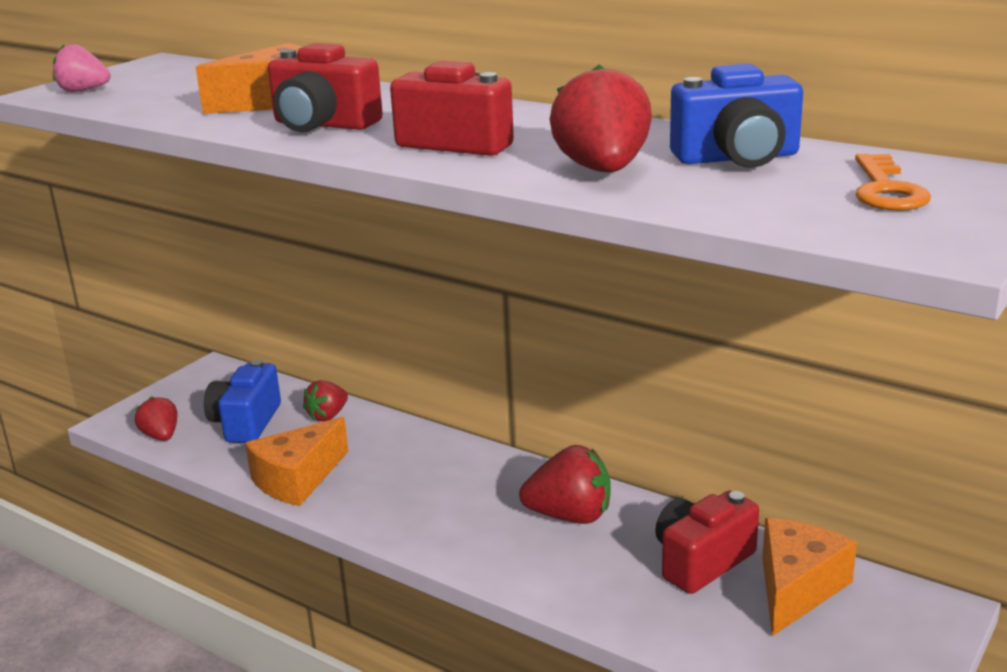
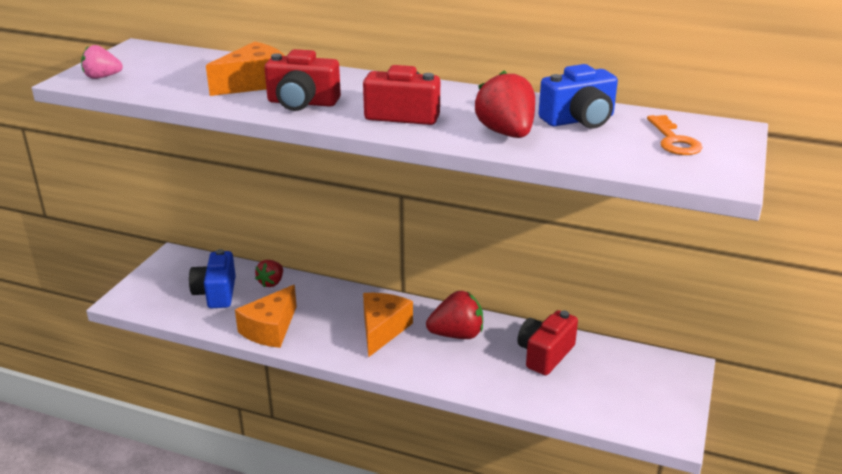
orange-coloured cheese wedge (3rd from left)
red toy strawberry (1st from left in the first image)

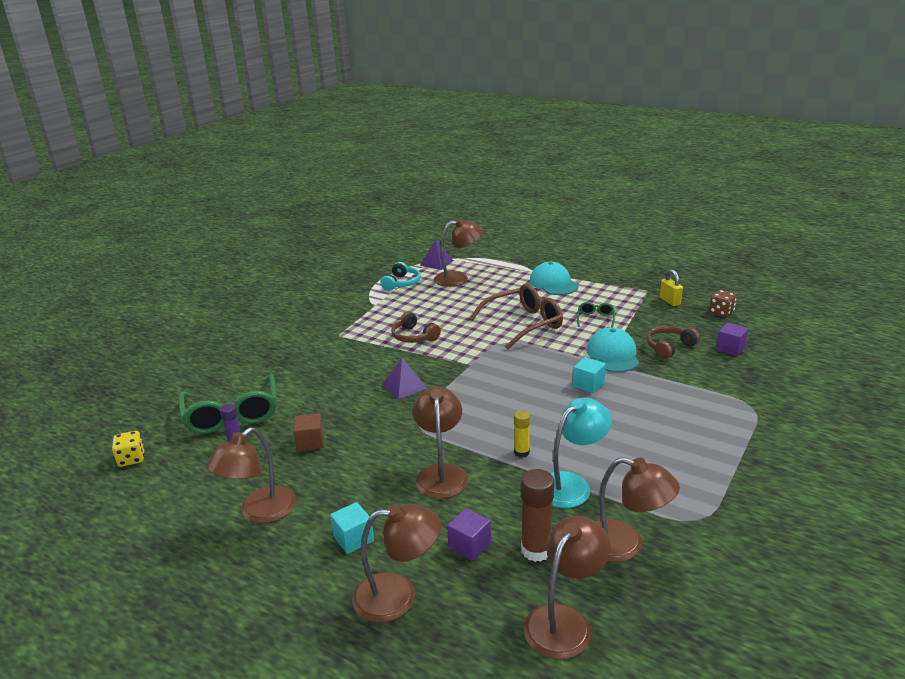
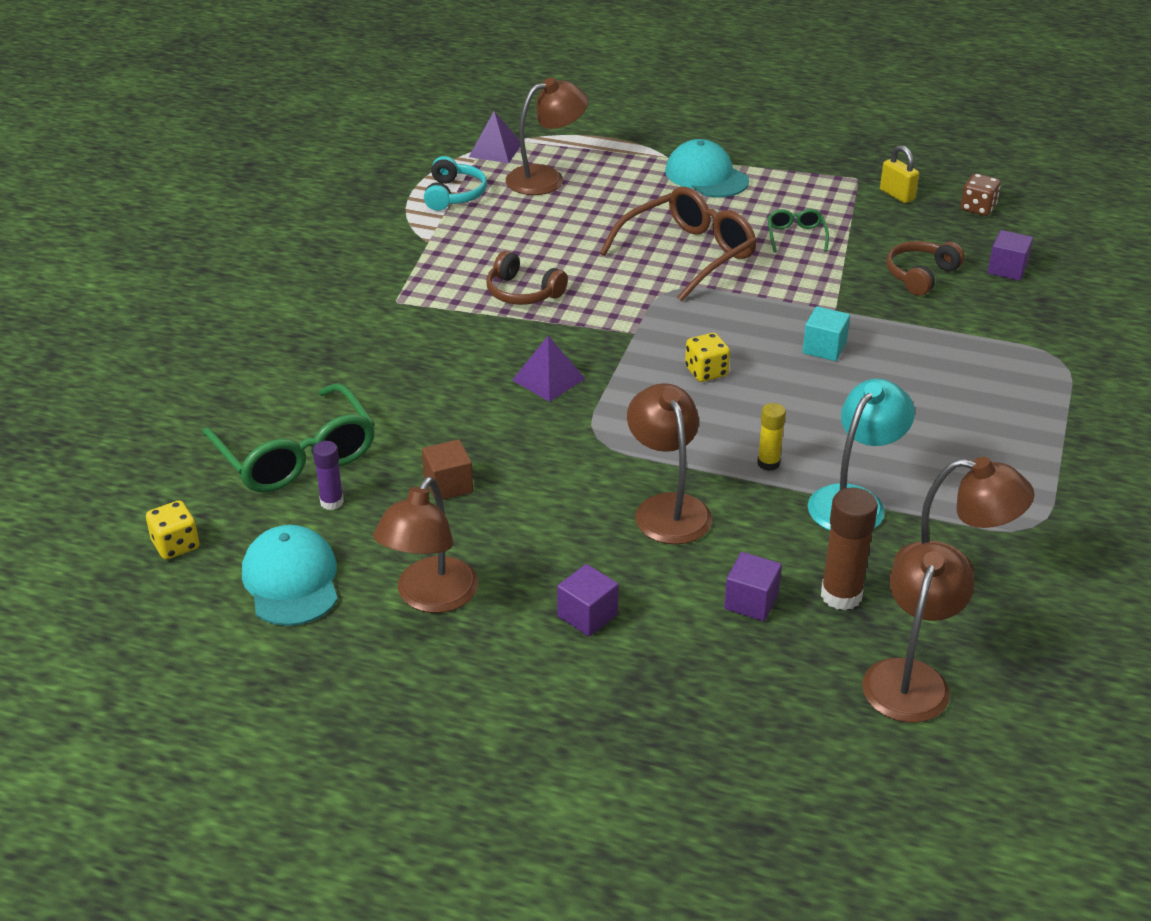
teal baseball cap (1st from left)
purple solid cube (1st from left)
bright yellow game die (2nd from left)
russet lamp (2nd from left in the first image)

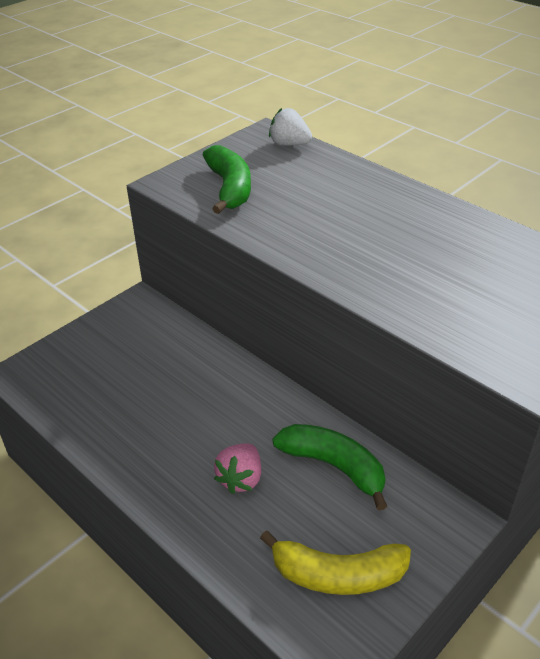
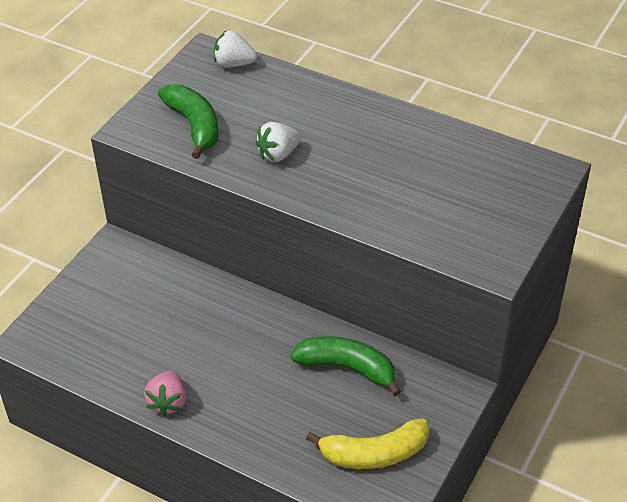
rosy toy strawberry
pure white toy strawberry (2nd from left)

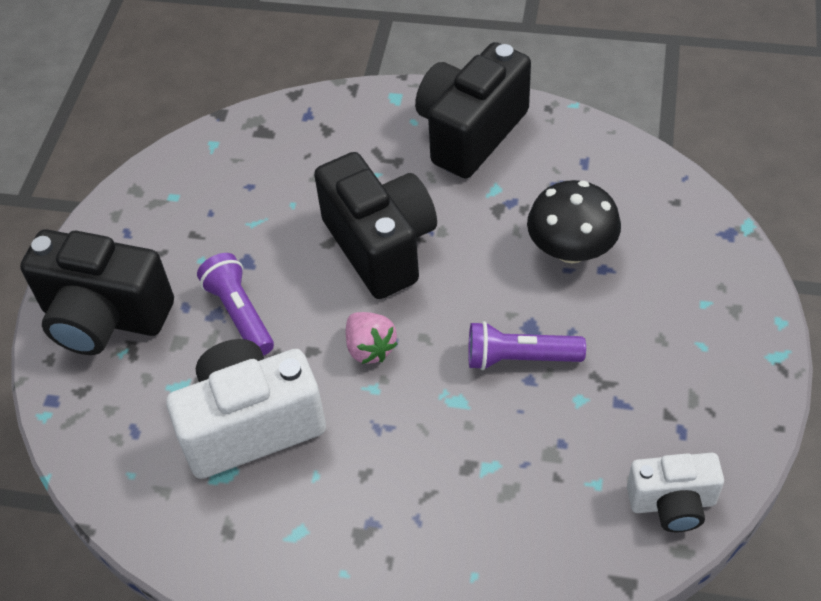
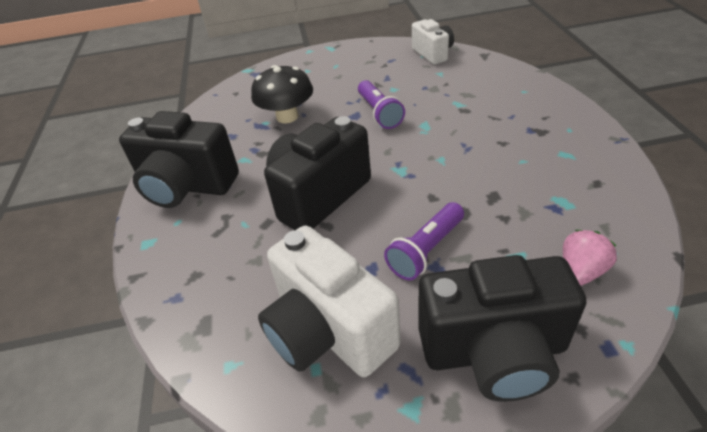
pure white camera (1st from left)
ebony camera (3rd from left)
rosy toy strawberry

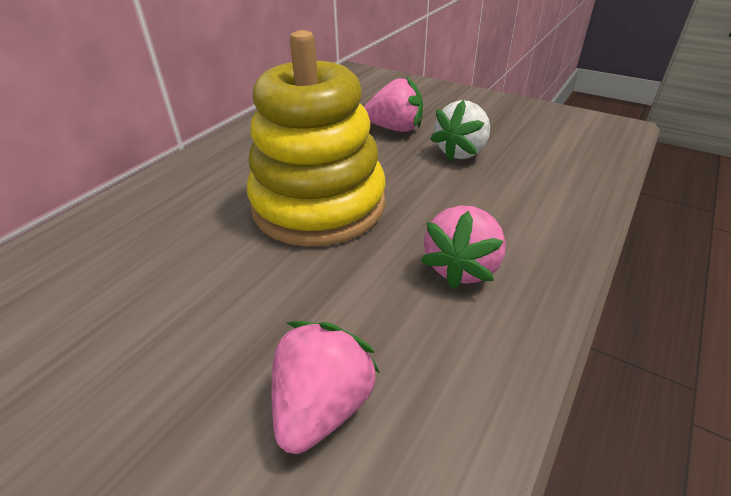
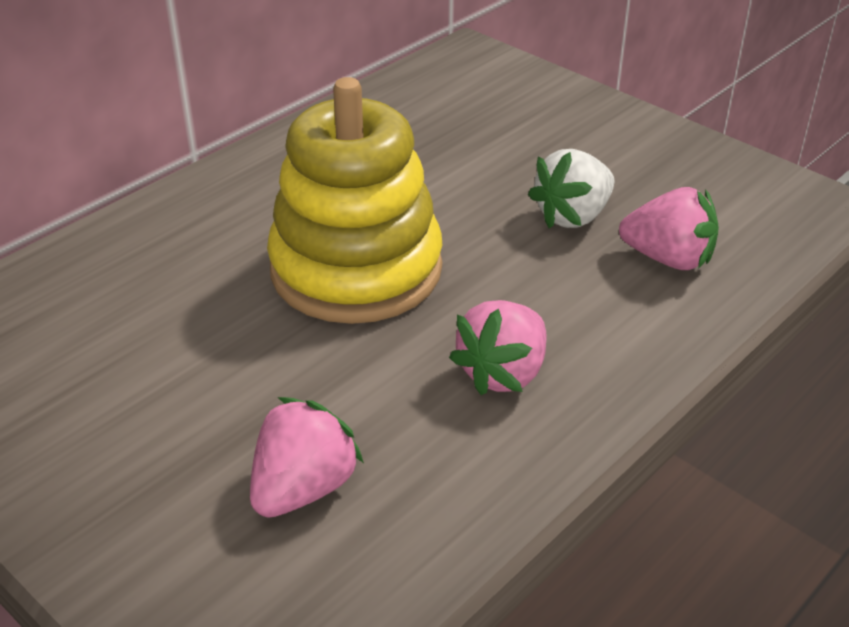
rosy toy strawberry (3rd from left)

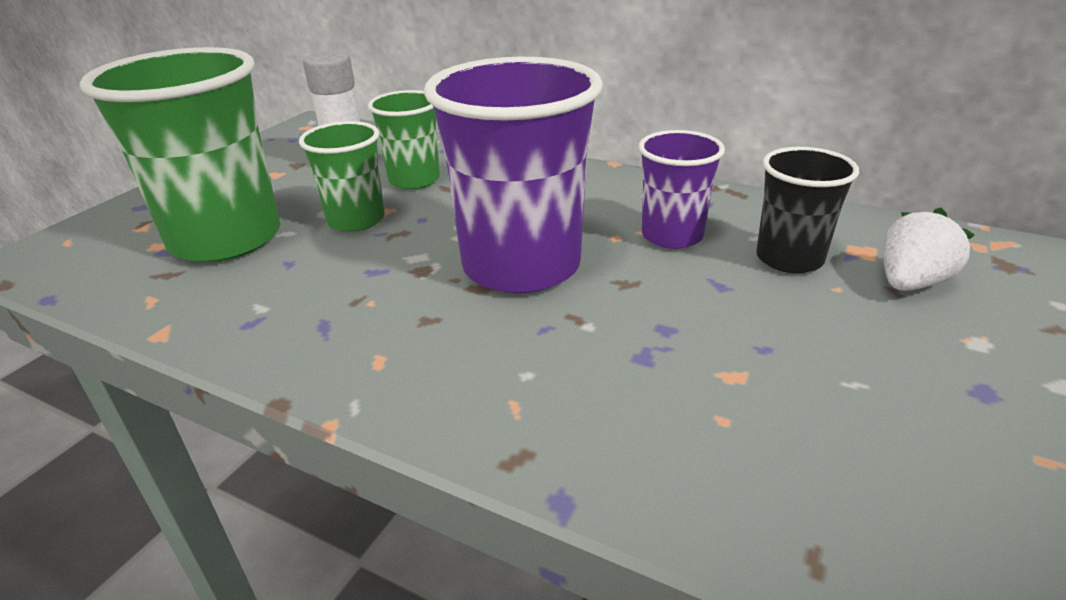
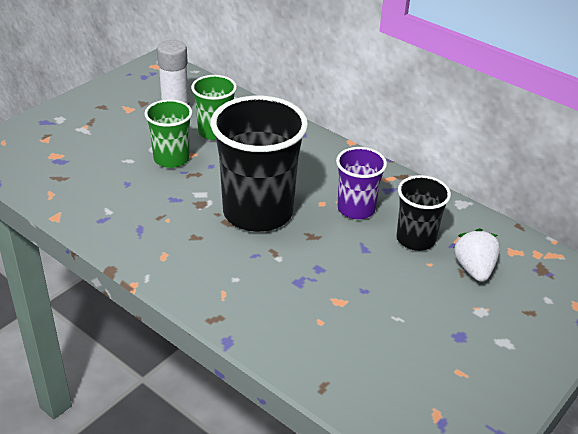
ebony cup (1st from left)
pure white toy strawberry
emerald cup (1st from left in the first image)

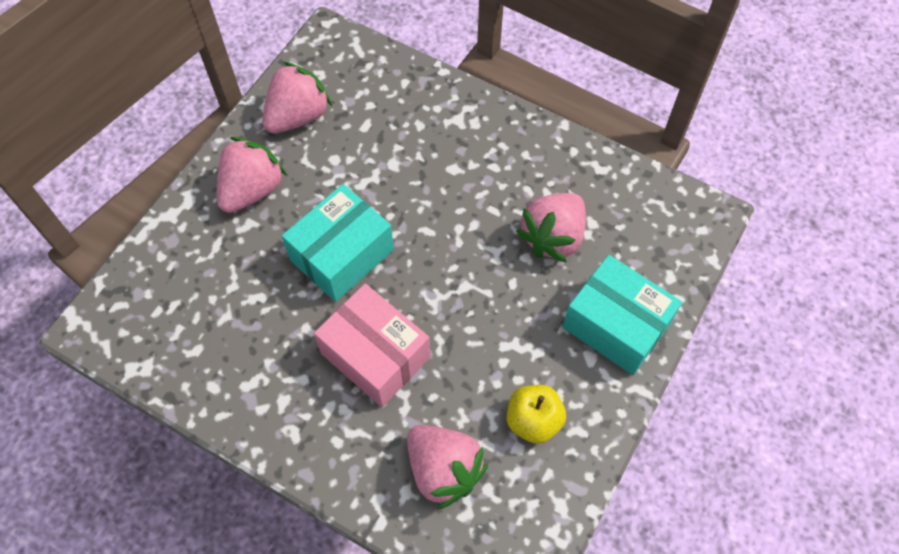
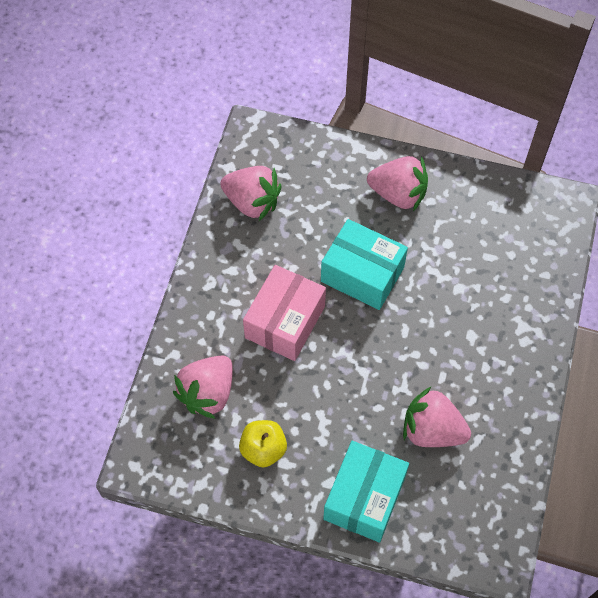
rosy toy strawberry (2nd from left)

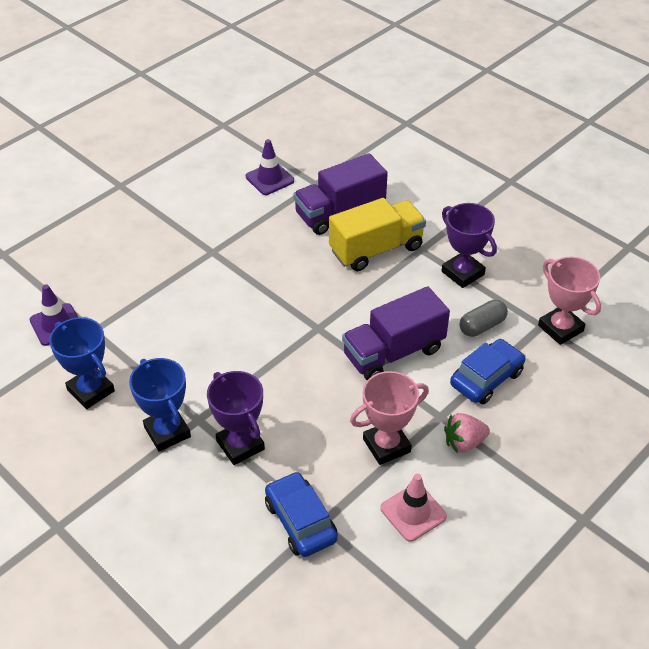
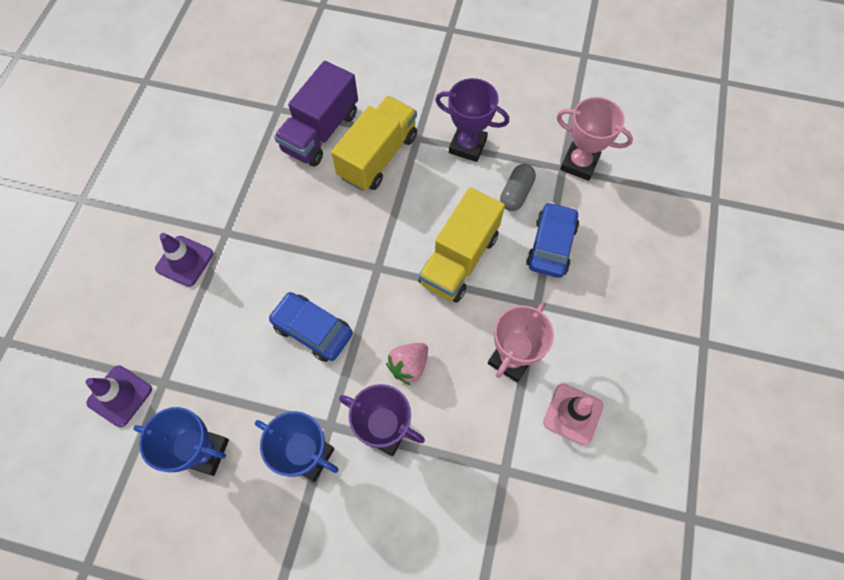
purple safety cone (2nd from left)
cobalt toy car (1st from left)
rosy toy strawberry
bright yellow truck (2nd from left)

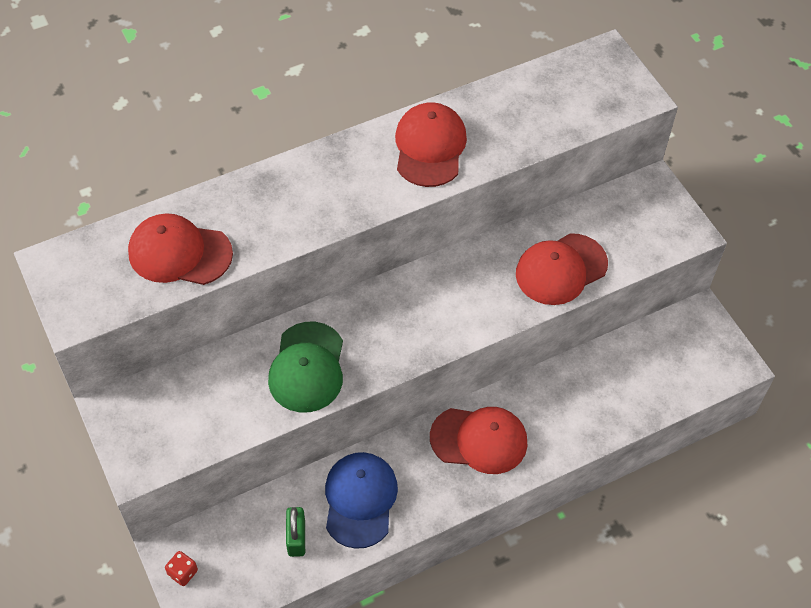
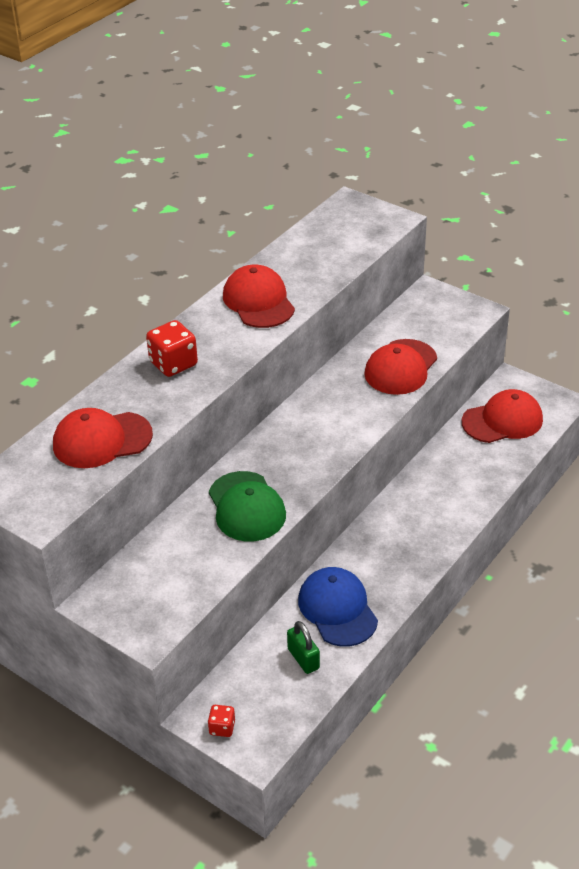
red game die (1st from left)
red baseball cap (4th from left)

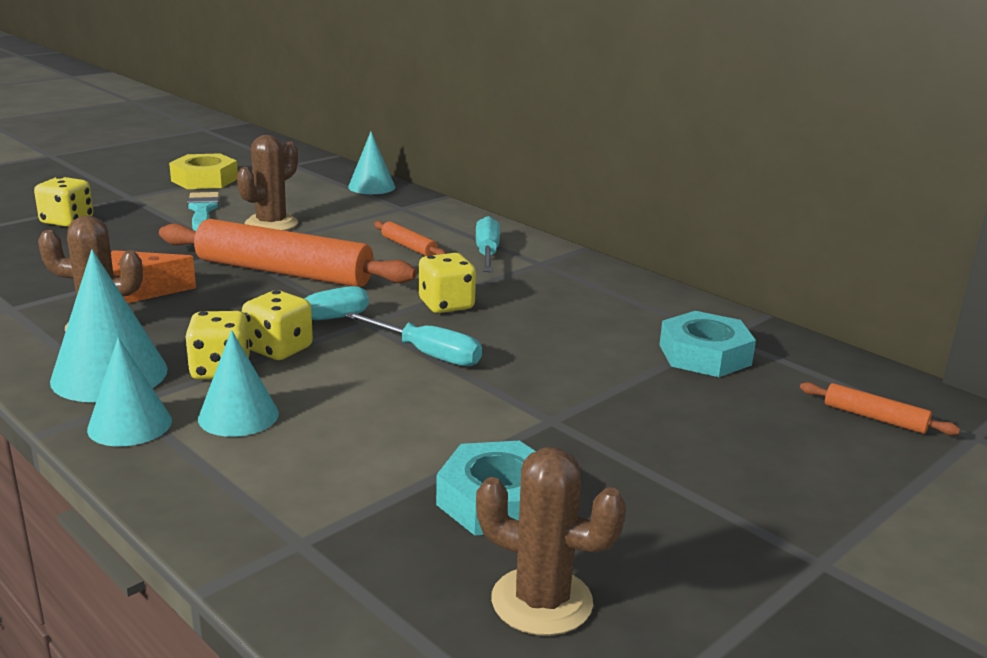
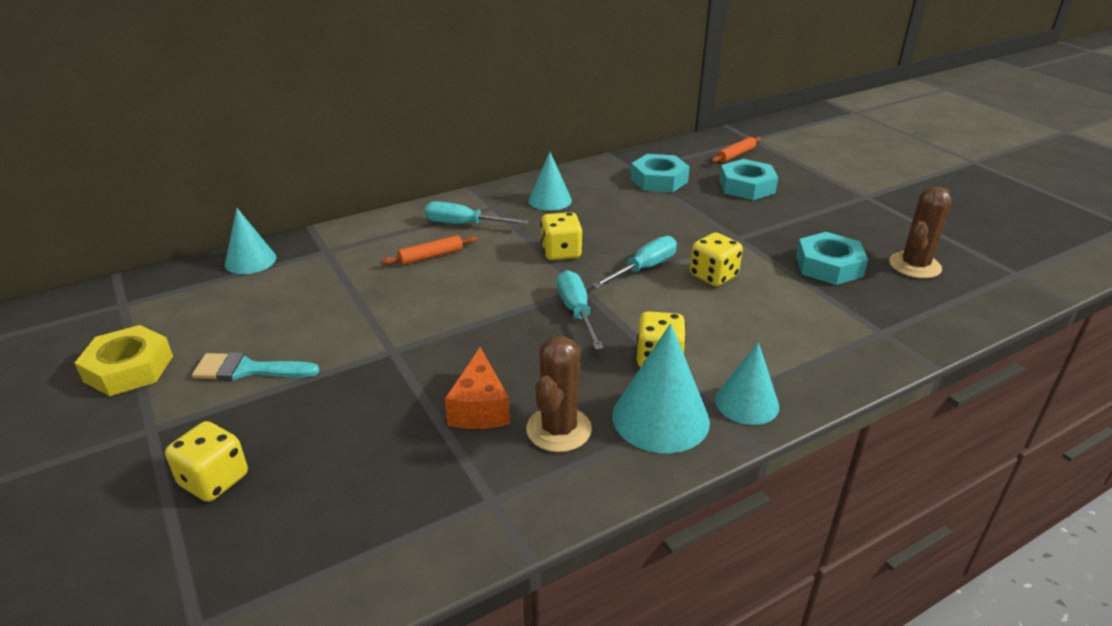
teal cone shape (2nd from left)
bright yellow game die (4th from left)
teal hexagon nut (2nd from left)
orange-coloured rolling pin (1st from left in the first image)
russet saguaro cactus (2nd from left in the first image)

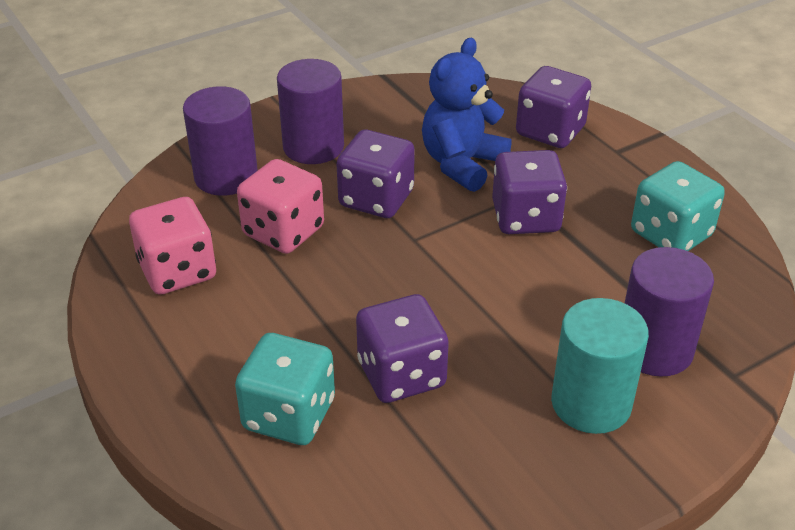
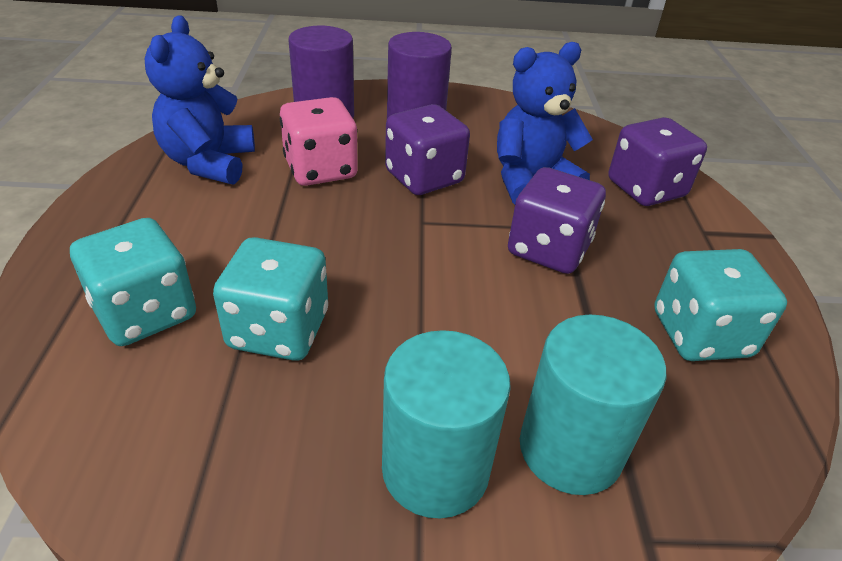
cobalt teddy bear (1st from left)
teal game die (2nd from left)
teal cylinder (2nd from left)

